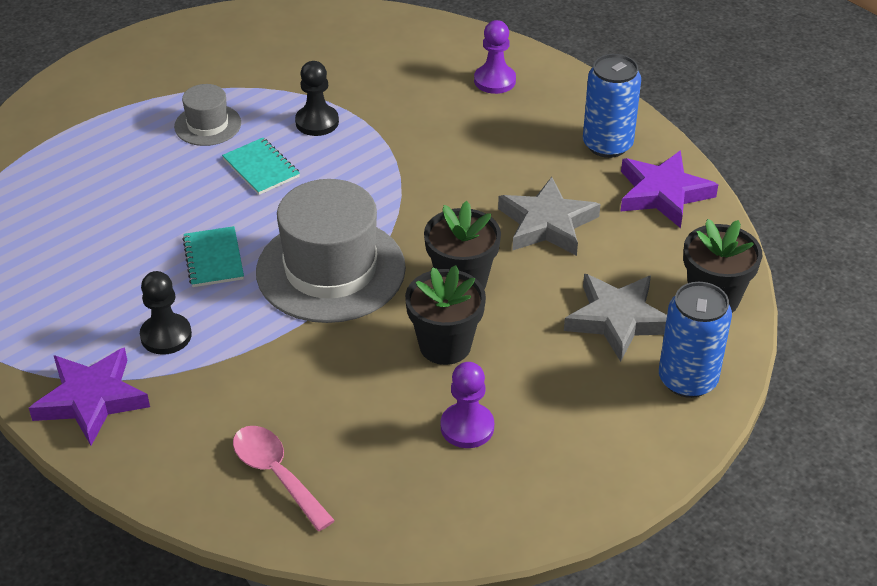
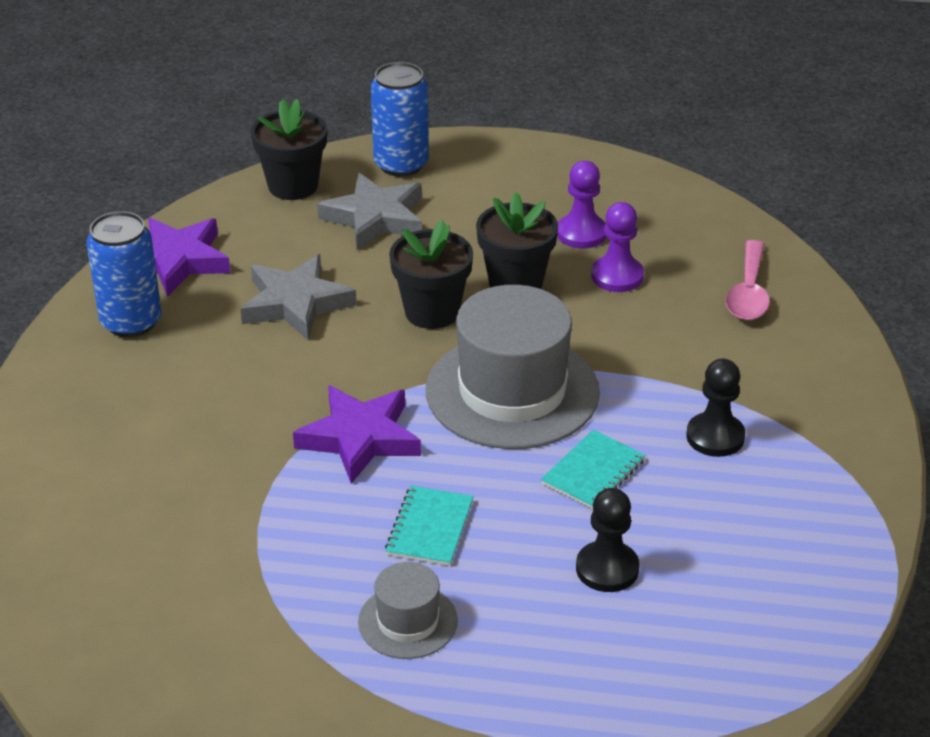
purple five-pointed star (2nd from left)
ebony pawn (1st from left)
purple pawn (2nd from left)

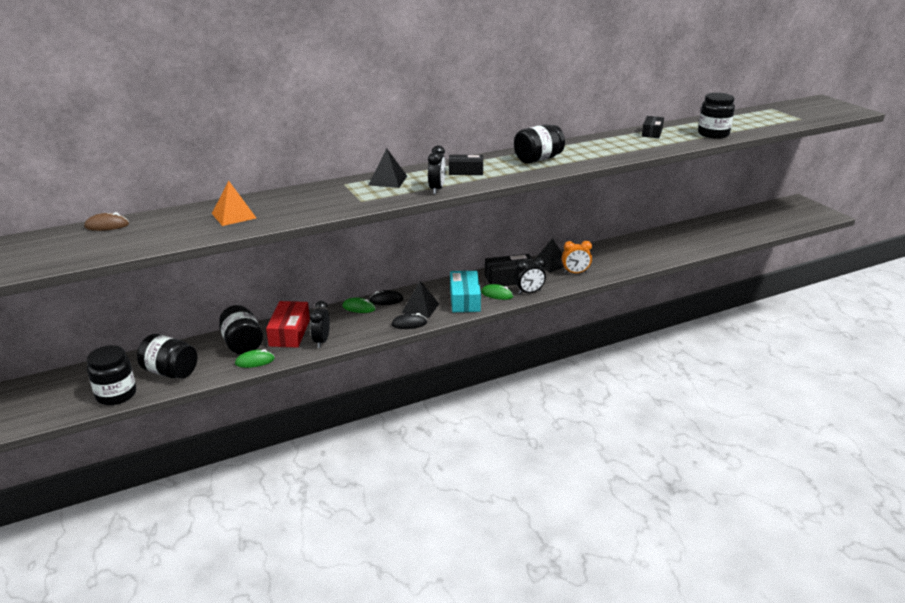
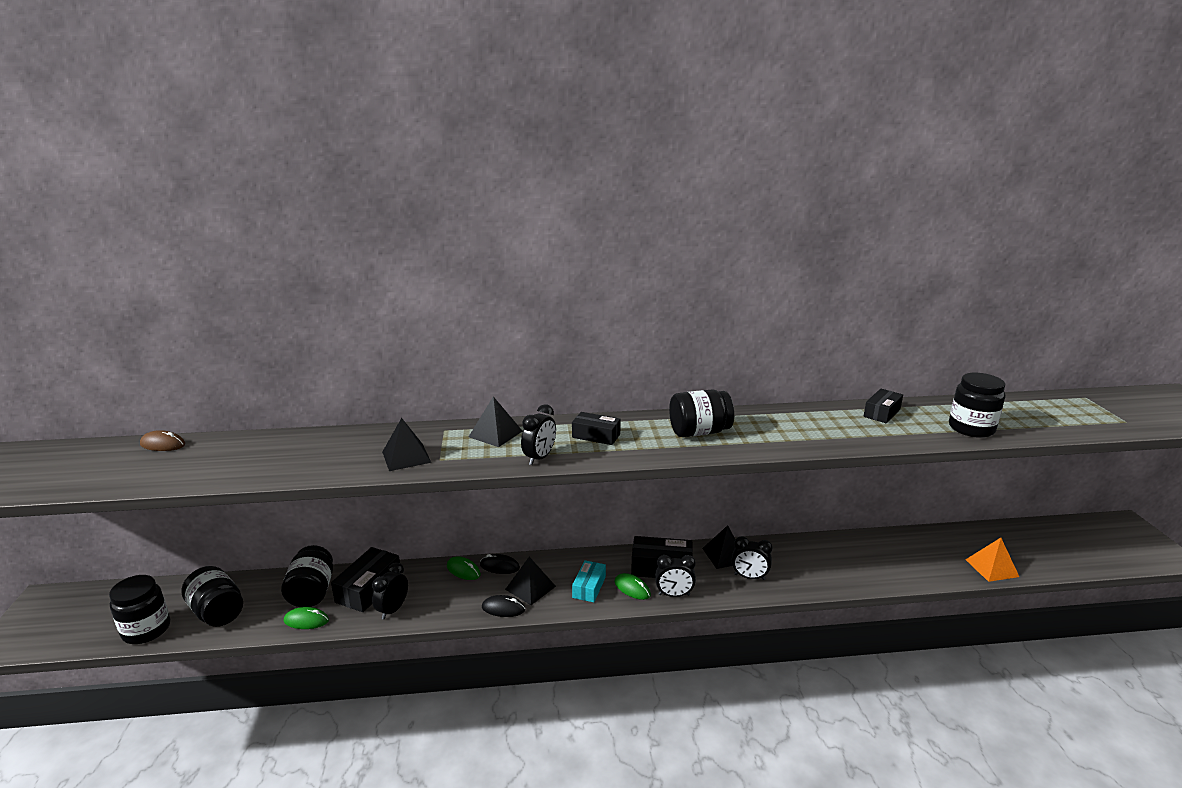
ebony package (1st from left)
ebony pyramid shape (1st from left)
teal package
ebony bedside clock (4th from left)
orange-coloured pyramid shape

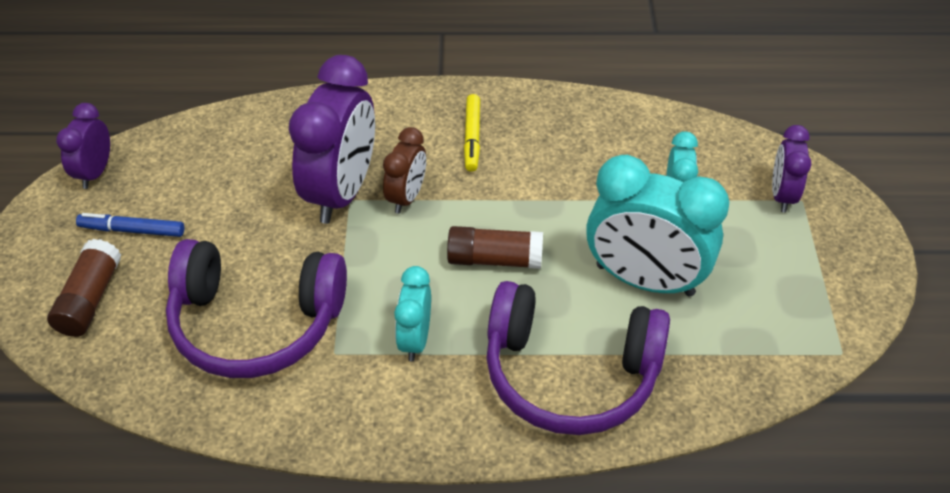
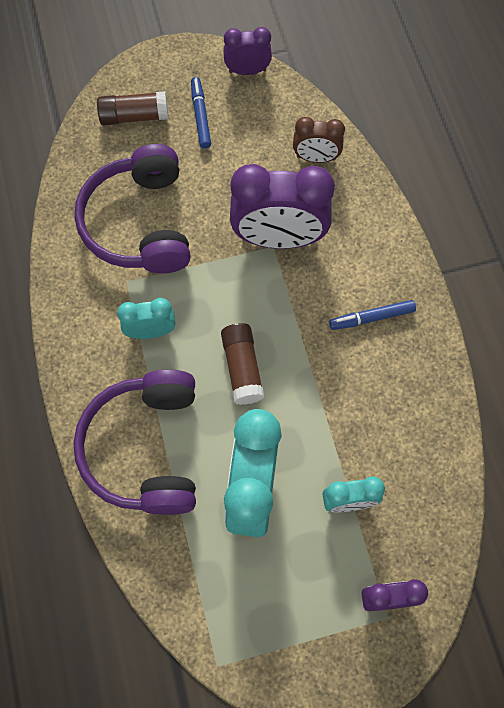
russet bedside clock
cobalt marker (2nd from left)

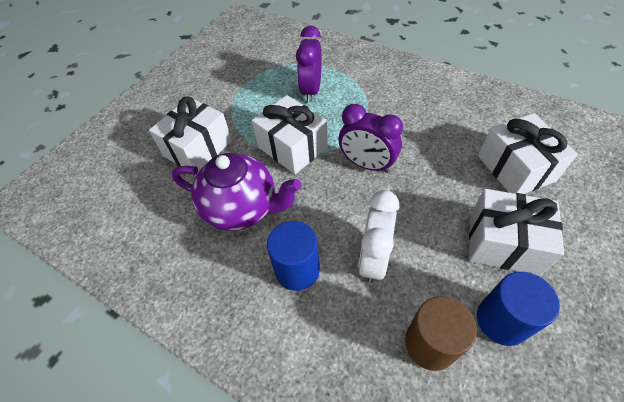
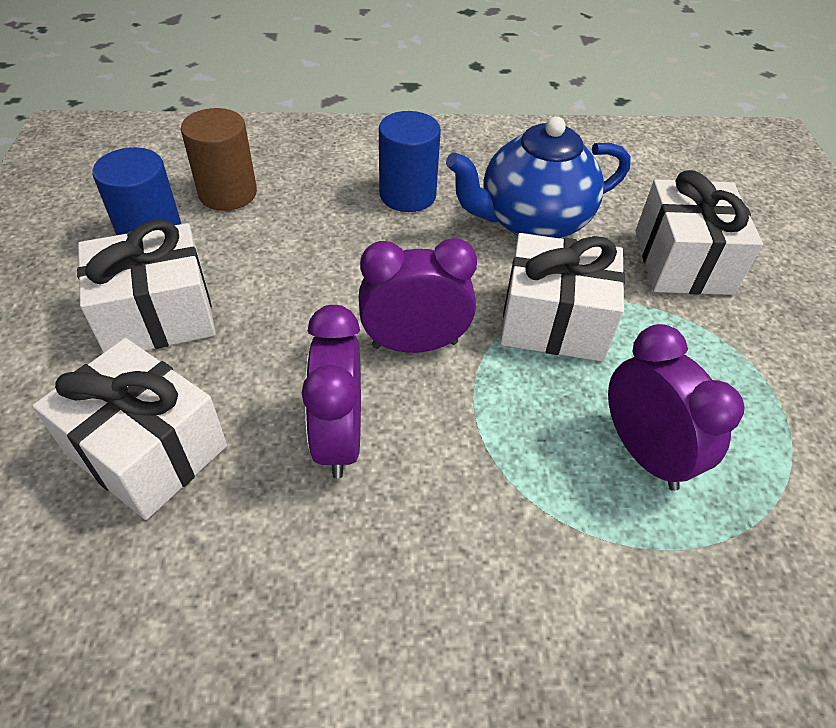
purple bedside clock (1st from left)
cobalt tea pot
pure white bedside clock

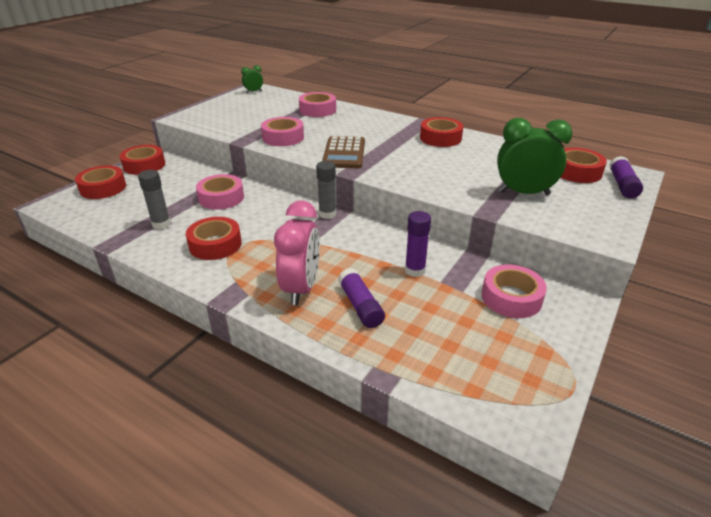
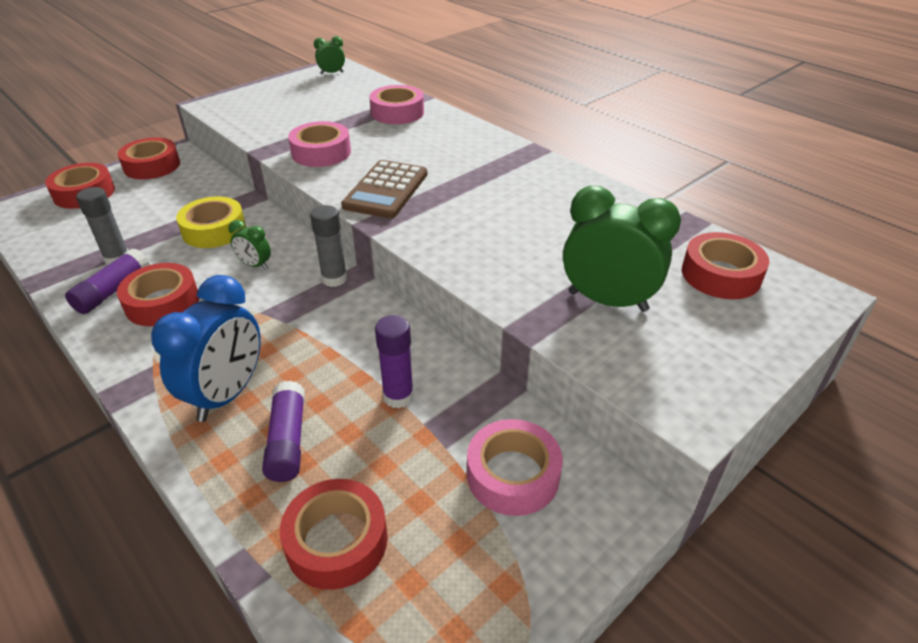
purple stick of glue (1st from left)
cobalt bedside clock
bright yellow tape
emerald bedside clock (1st from left)
red tape (4th from left)

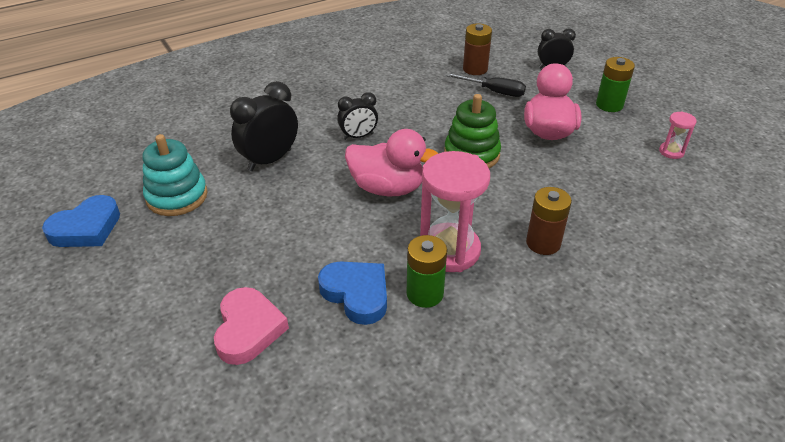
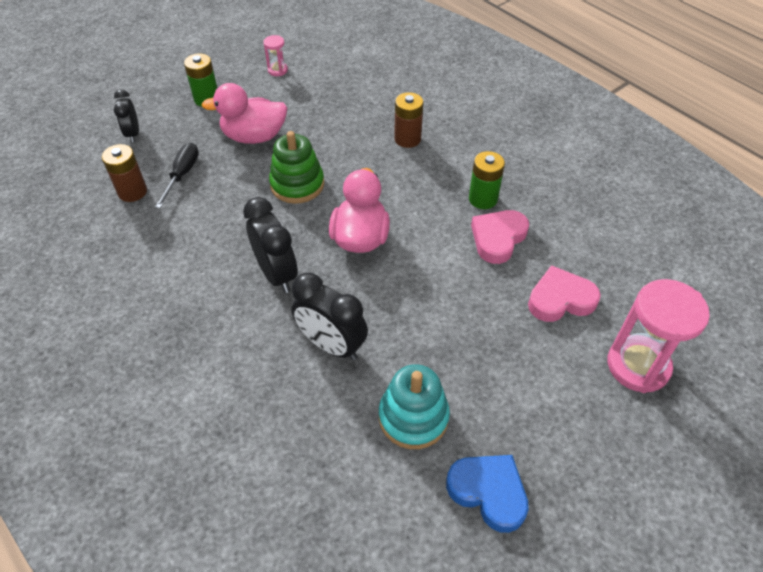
ebony bedside clock (2nd from left)
rosy heart (1st from left)
rosy sand timer (2nd from left)

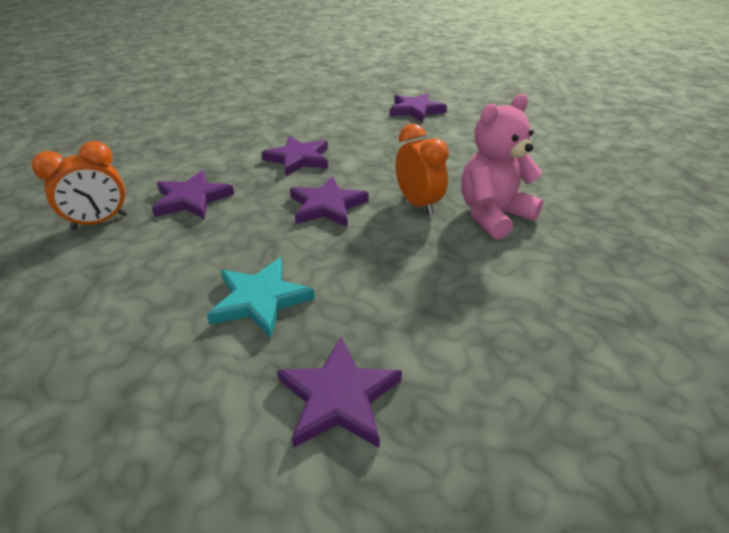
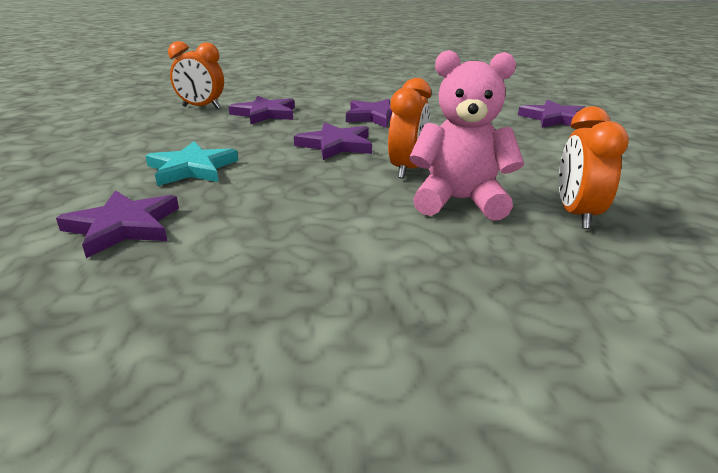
orange-coloured bedside clock (3rd from left)

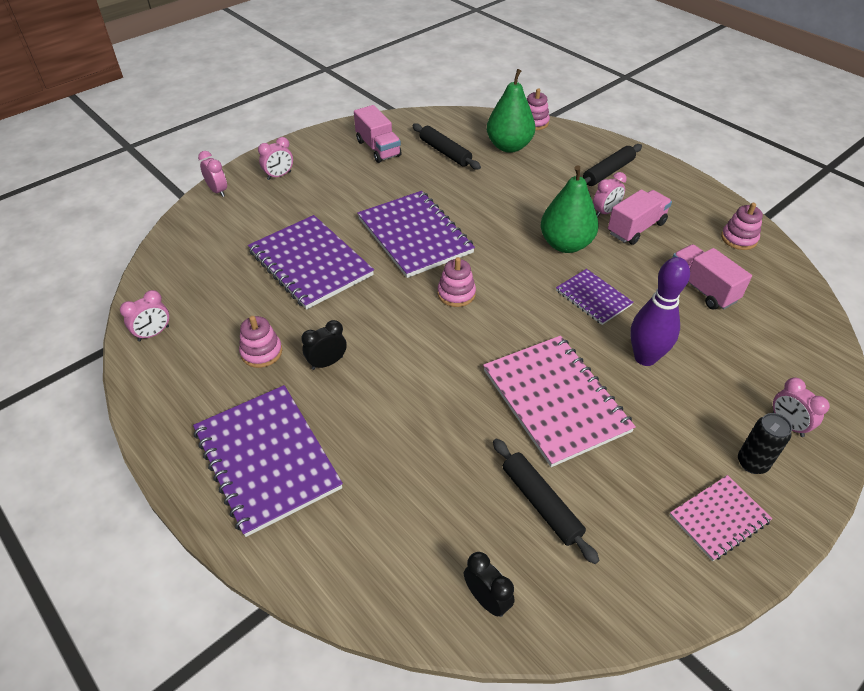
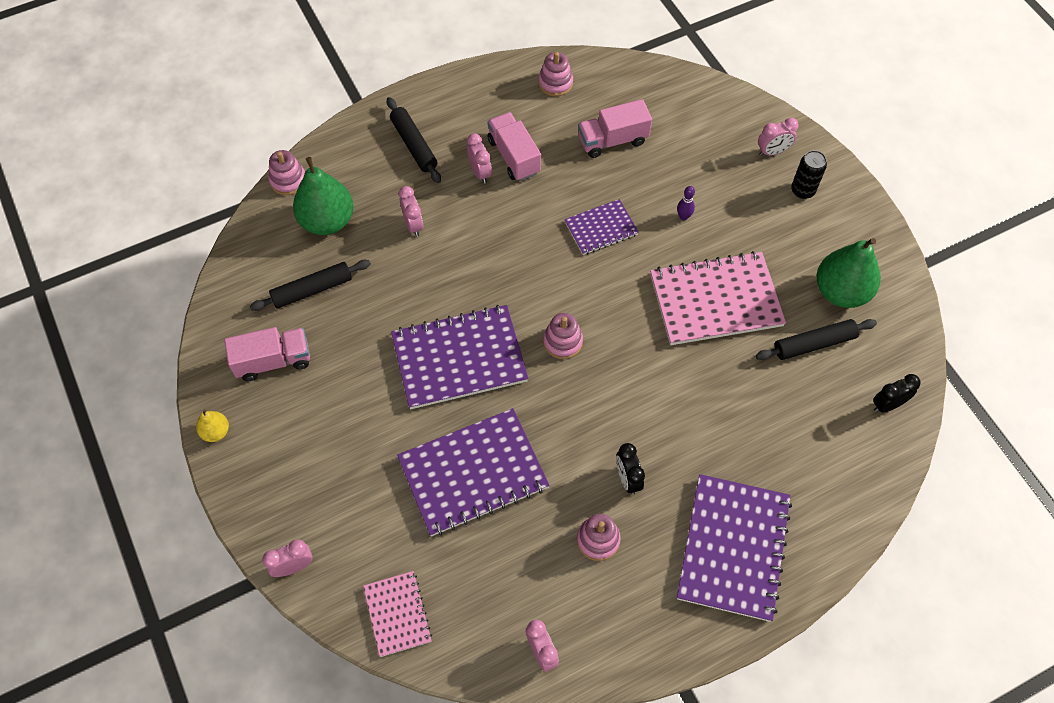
bright yellow pear
rosy notebook (1st from left)
rosy bedside clock (2nd from left)
purple tenpin
purple notebook (4th from left)
emerald pear (2nd from left)

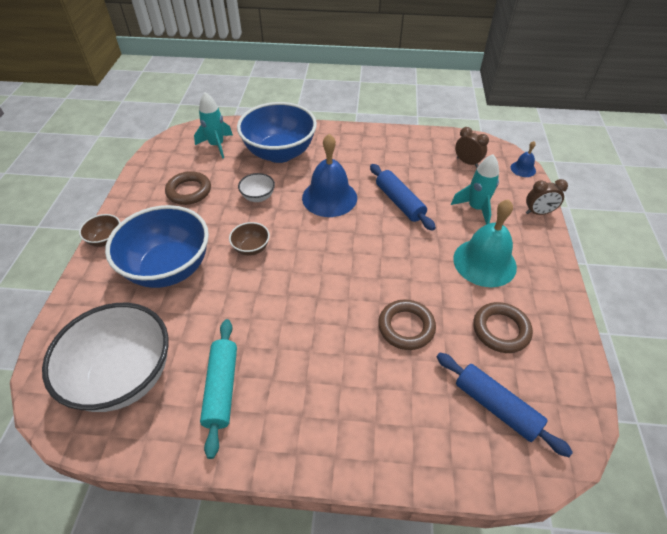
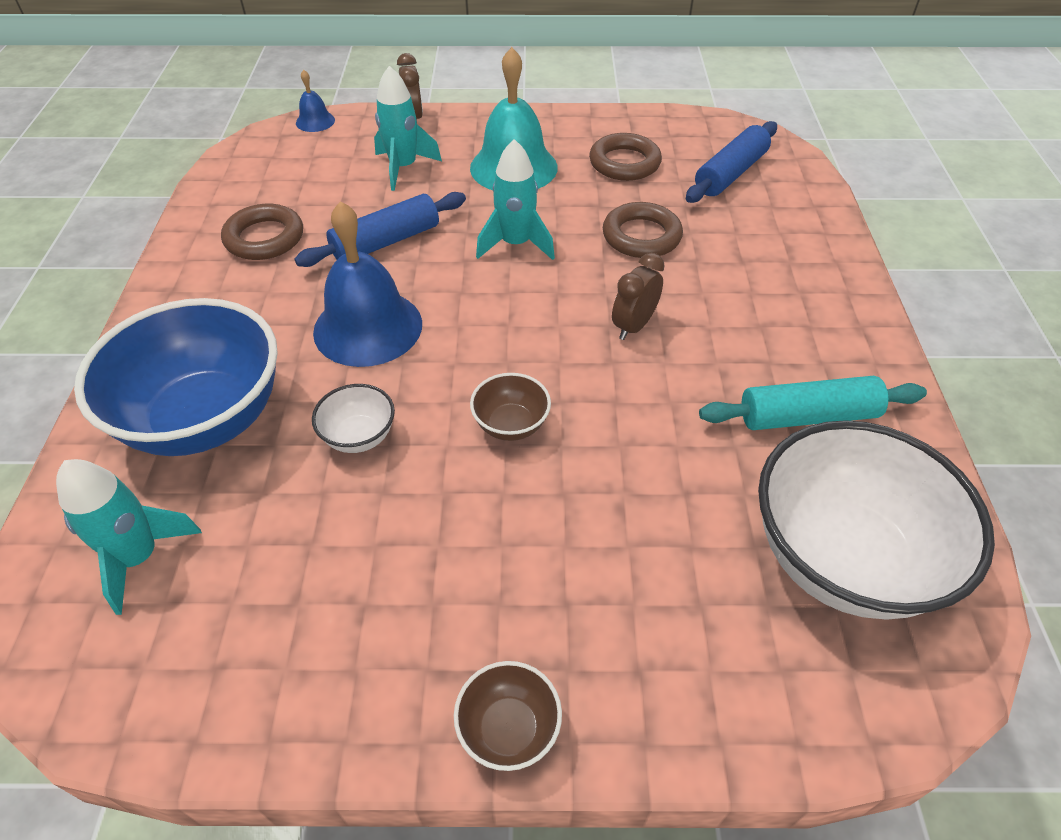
russet hoop (1st from left)
teal toy rocket (3rd from left)
russet bedside clock (2nd from left)
cobalt deep dish (1st from left in the first image)

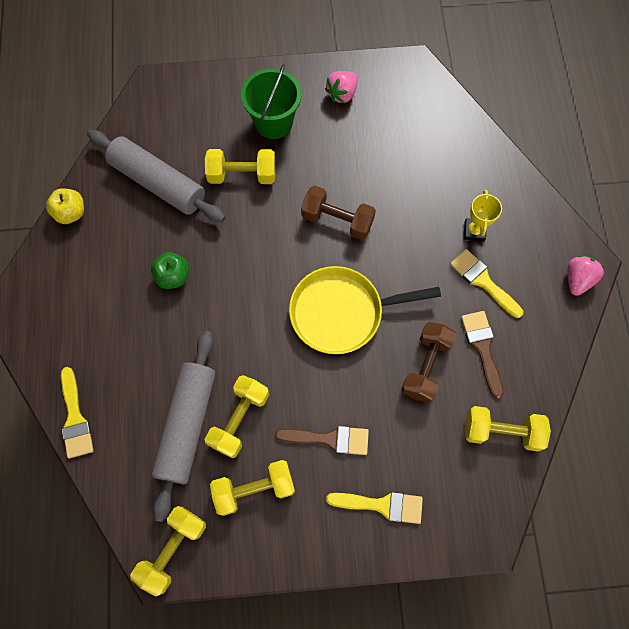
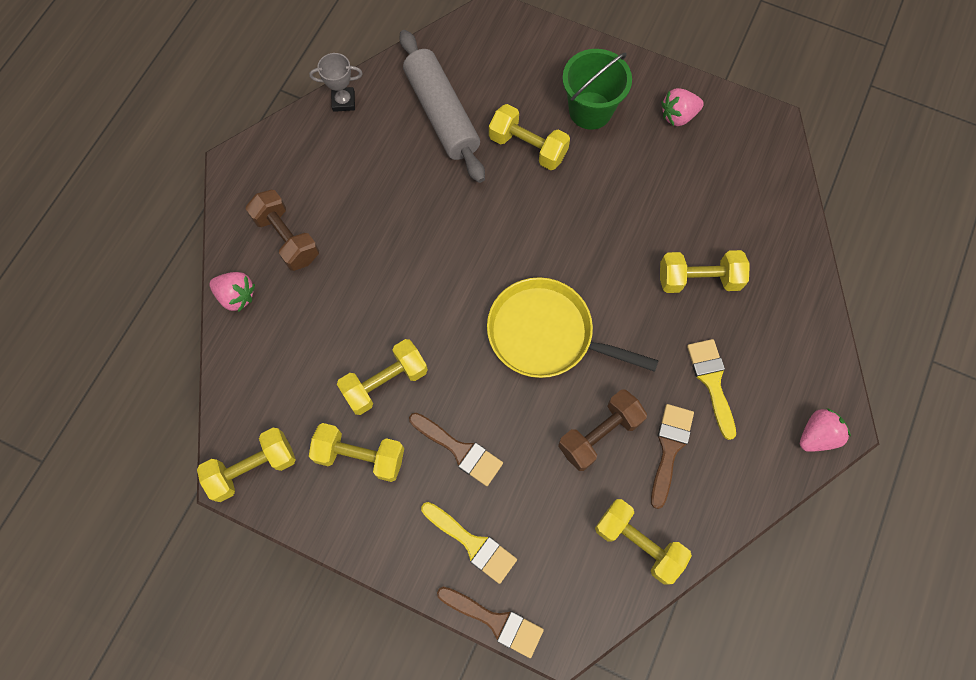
rosy toy strawberry (1st from left)
russet free weight (1st from left)
ash-grey award cup
russet brush (2nd from left)
bright yellow free weight (6th from left)
emerald apple
ash-grey rolling pin (2nd from left in the first image)
bright yellow award cup

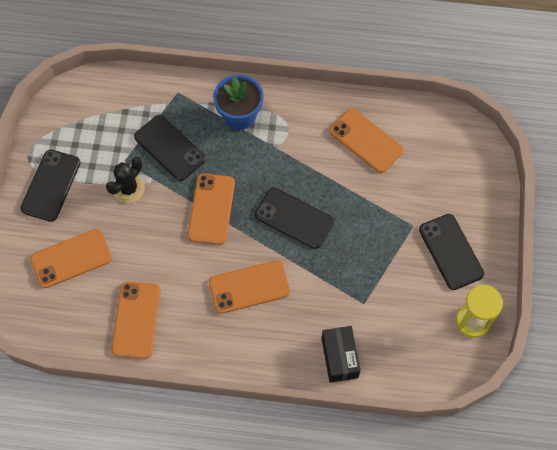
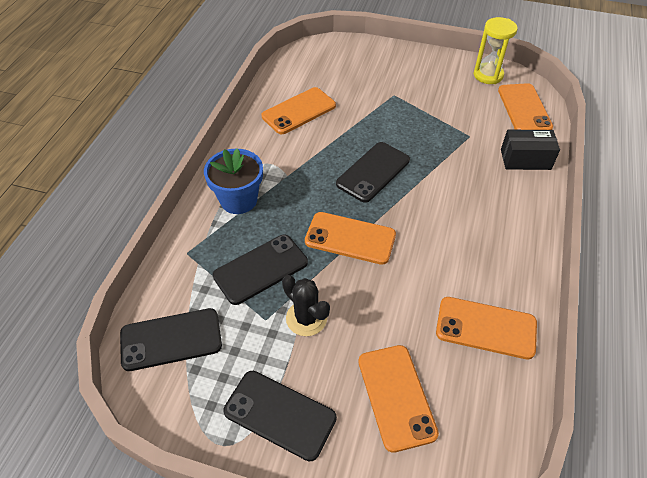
ebony smartphone (1st from left)
orange-coloured smartphone (5th from left)

